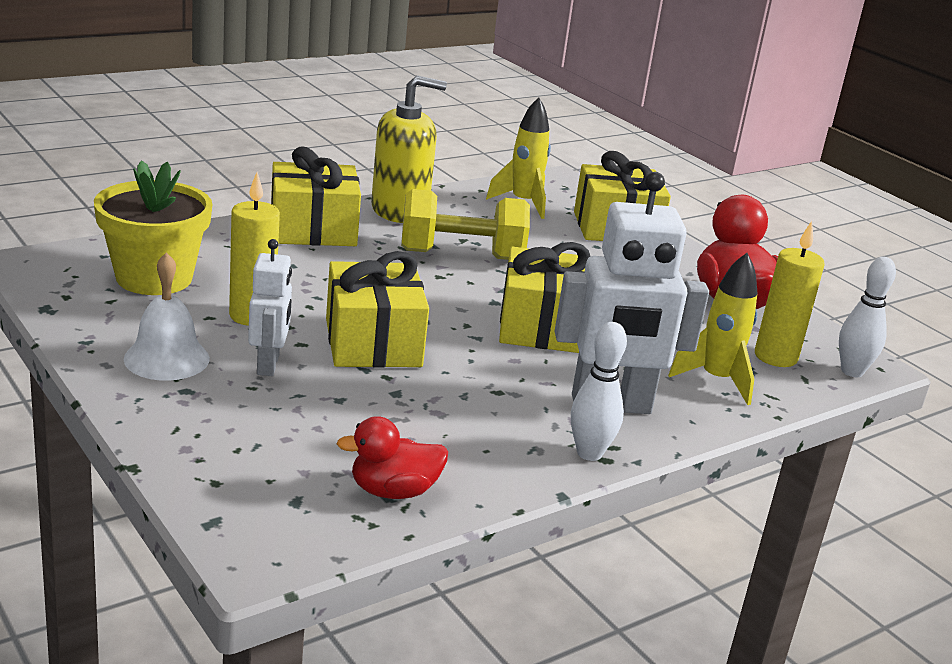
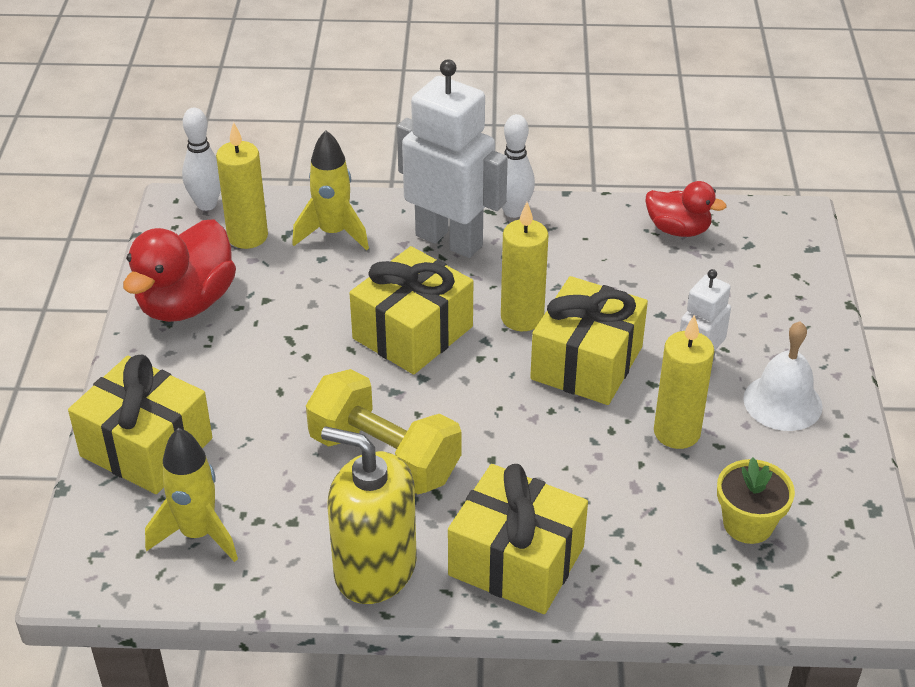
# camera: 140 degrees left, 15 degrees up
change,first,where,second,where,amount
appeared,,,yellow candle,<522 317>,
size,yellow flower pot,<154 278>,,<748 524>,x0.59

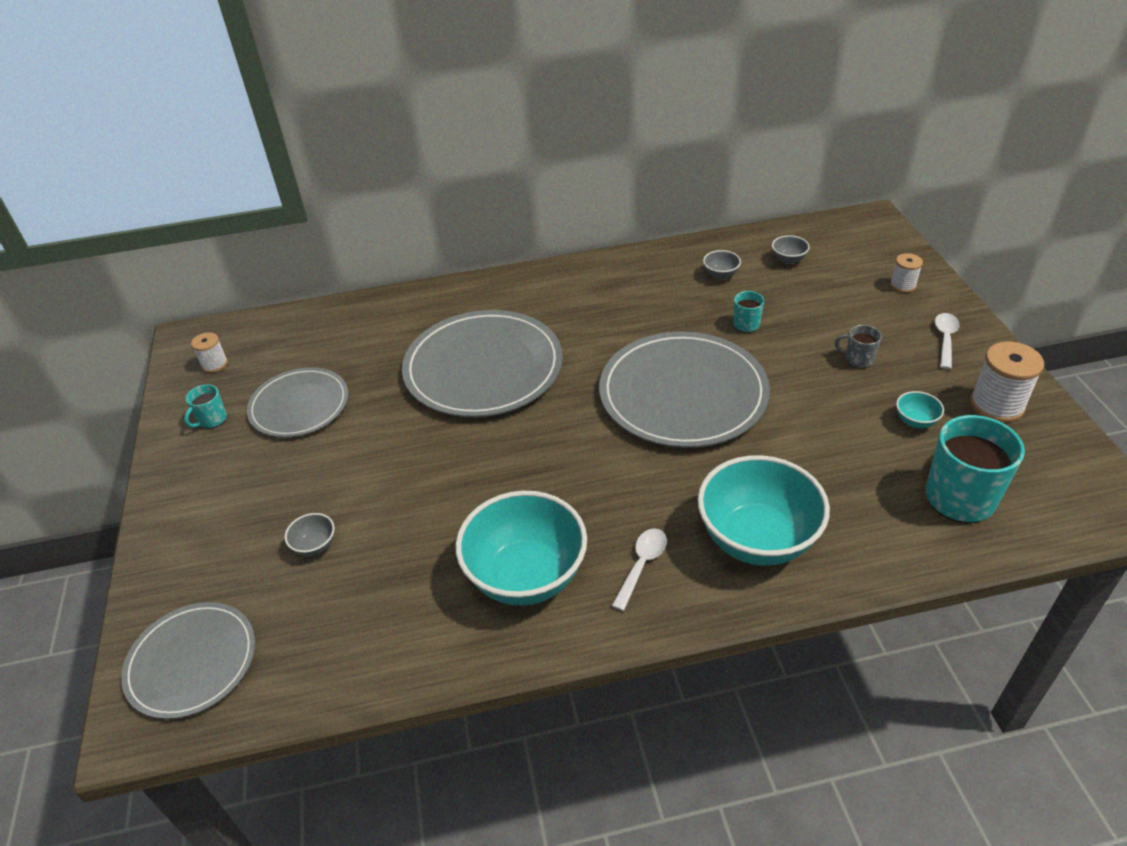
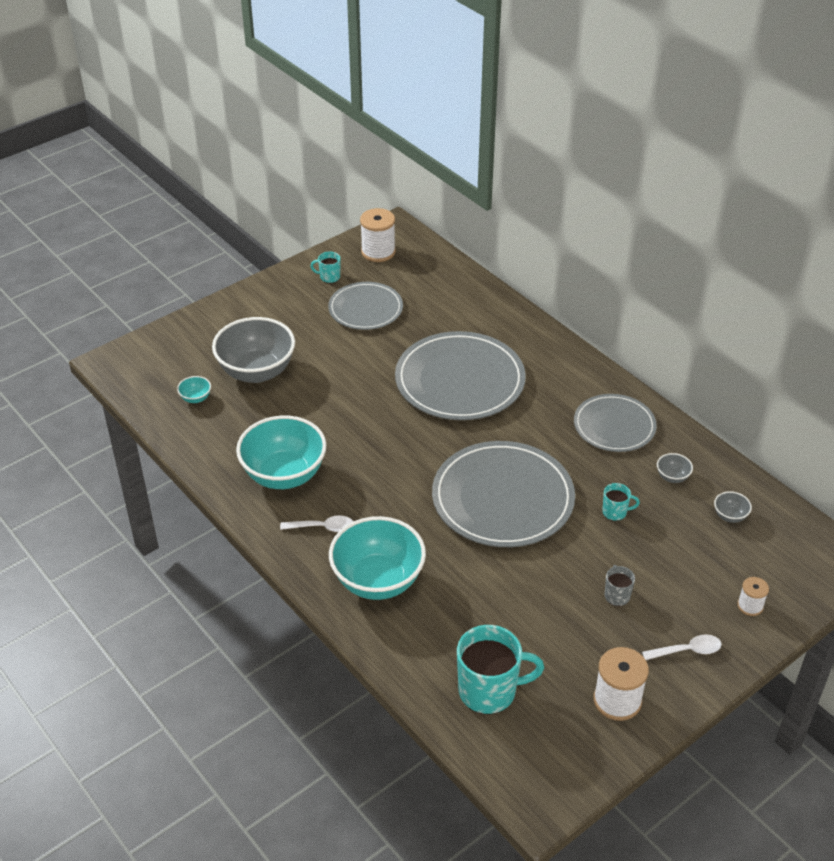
# camera: 60 degrees right, 0 degrees up
change,first,where,second,where,amount
relocated,grey plate,<192 662>,,<614 426>,
relocated,turquoise bowl,<915 421>,,<196 398>,
size,white spool,<214 364>,,<378 252>,x1.76
size,grey bowl,<315 546>,,<256 372>,x2.47

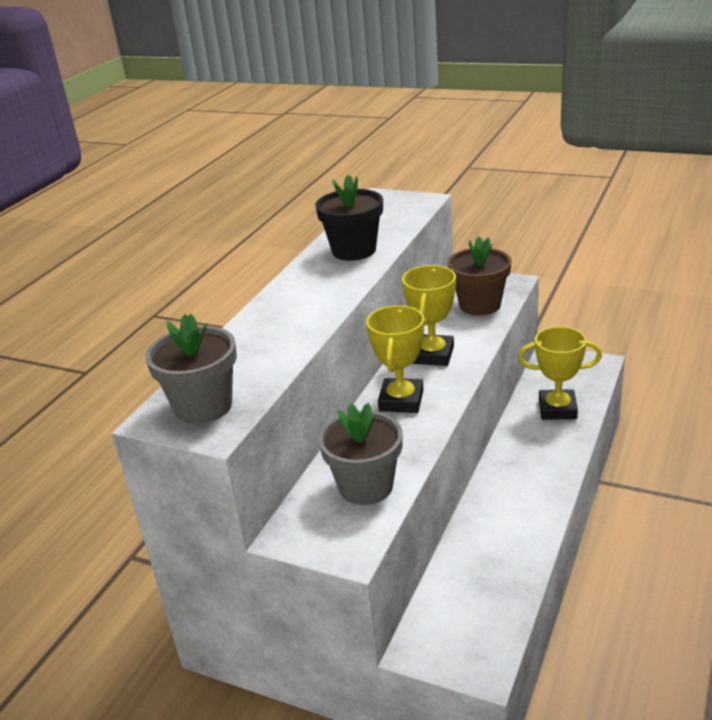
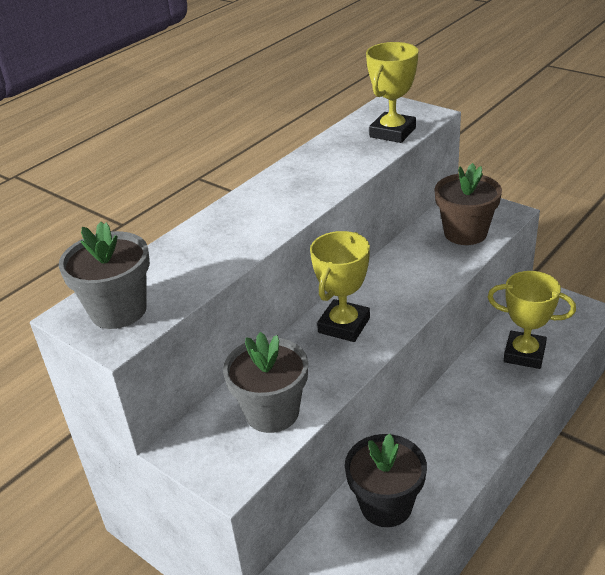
# camera: 15 degrees right, 5 degrees up
change,first,where,second,where,amount
relocated,black flower pot,<354 250>,,<386 505>,
relocated,yellow trophy,<432 355>,,<392 132>,

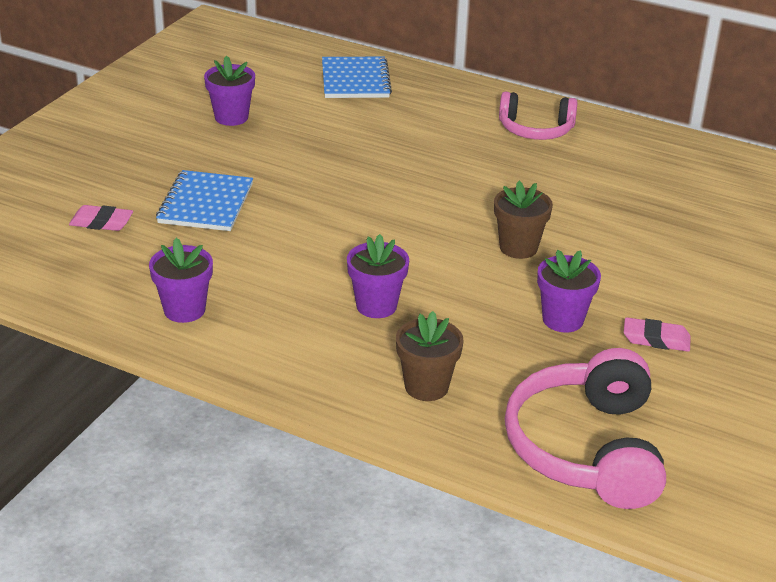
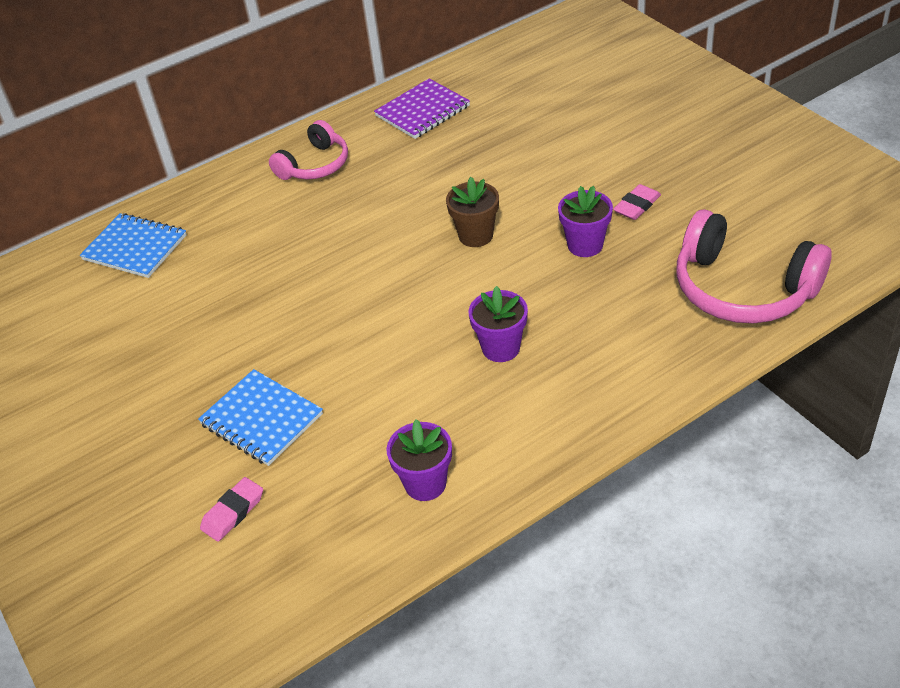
# camera: 55 degrees left, 10 degrees up
change,first,where,second,where,amount
missing,purple flower pot,<231 117>,,,
missing,brown flower pot,<426 386>,,,
appeared,,,purple notebook,<422 111>,

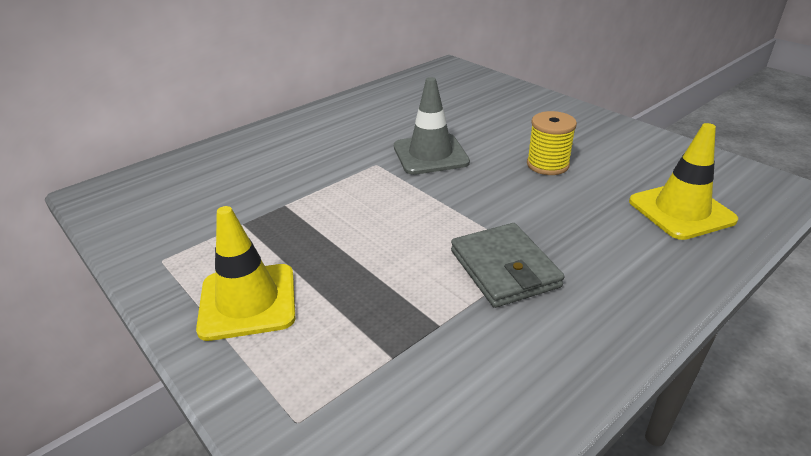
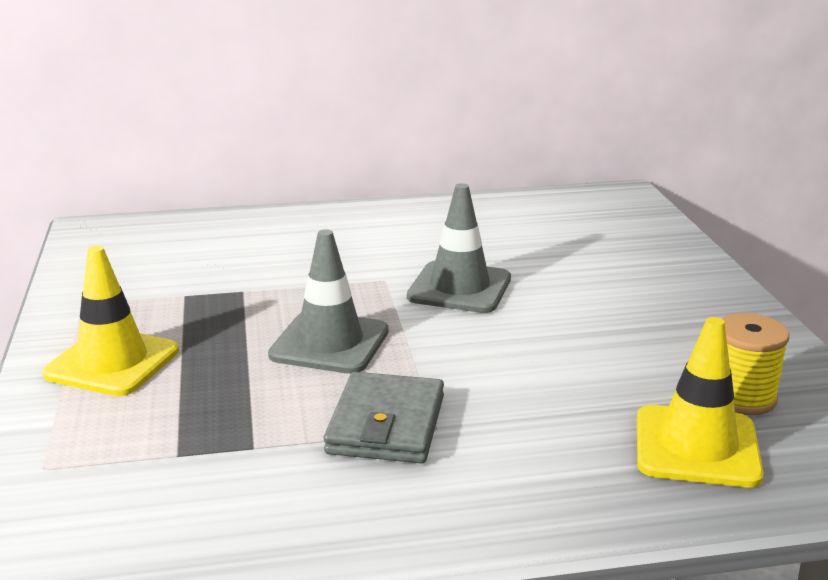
# camera: 30 degrees right, 10 degrees down
change,first,where,second,where,amount
appeared,,,grey traffic cone,<329 343>,
relocated,yellow spool,<547 165>,,<741 397>,

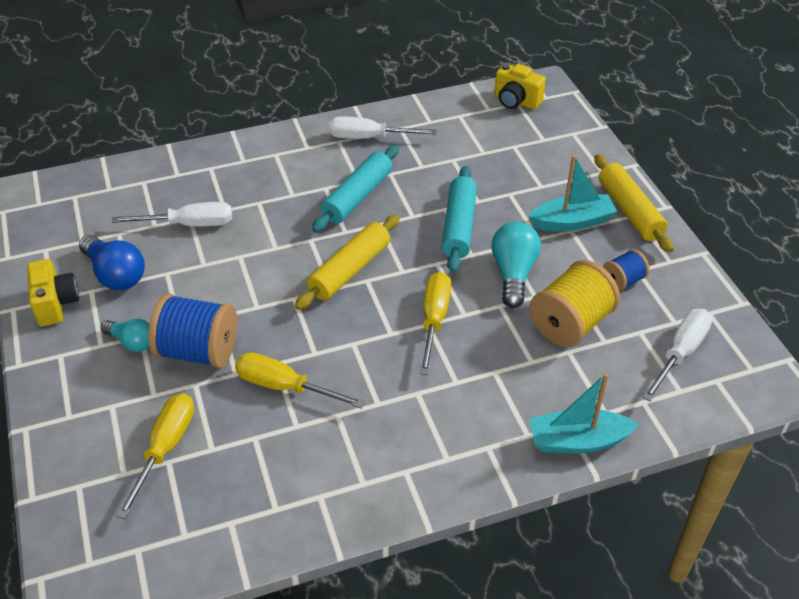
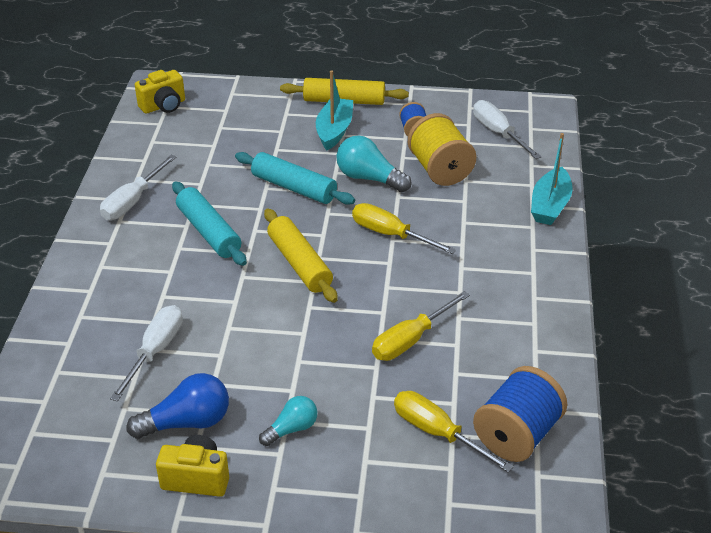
# camera: 65 degrees left, 5 degrees down
change,first,where,second,where,amount
relocated,blue spool,<198 351>,,<517 434>,

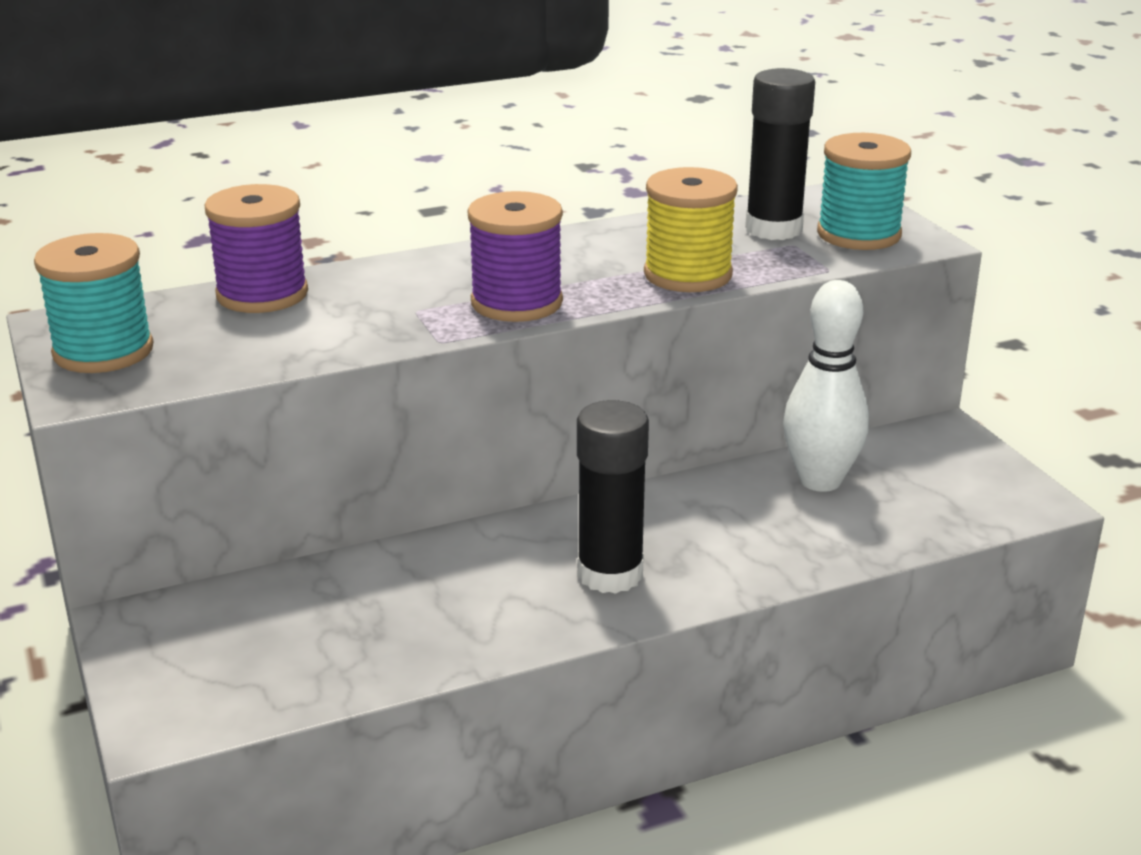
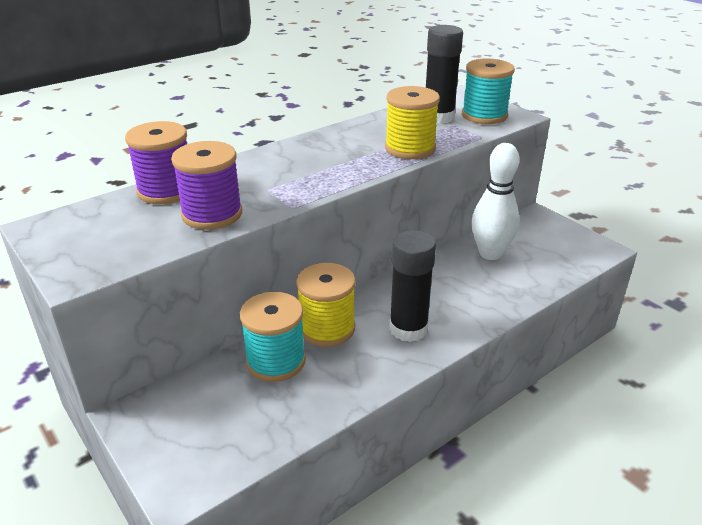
# camera: 15 degrees left, 5 degrees up
change,first,where,second,where,amount
appeared,,,yellow spool,<327 328>,
relocated,turquoise spool,<103 351>,,<275 361>,
relocated,purple spool,<516 303>,,<212 214>,

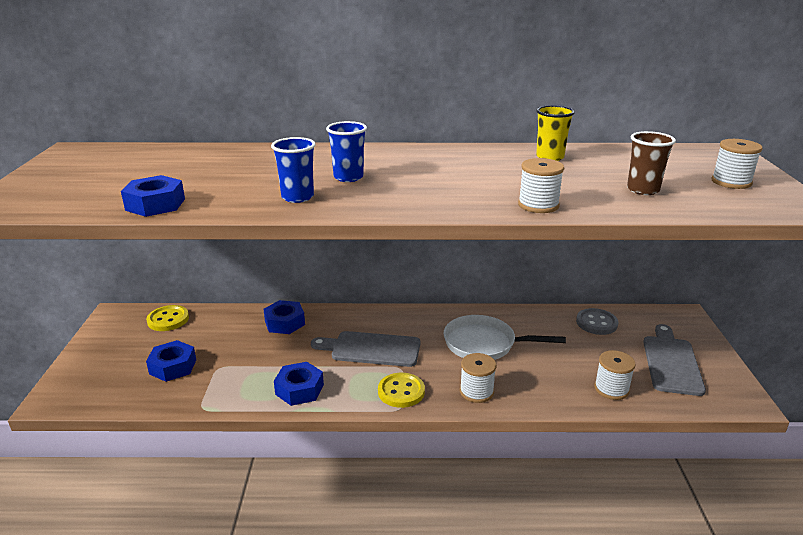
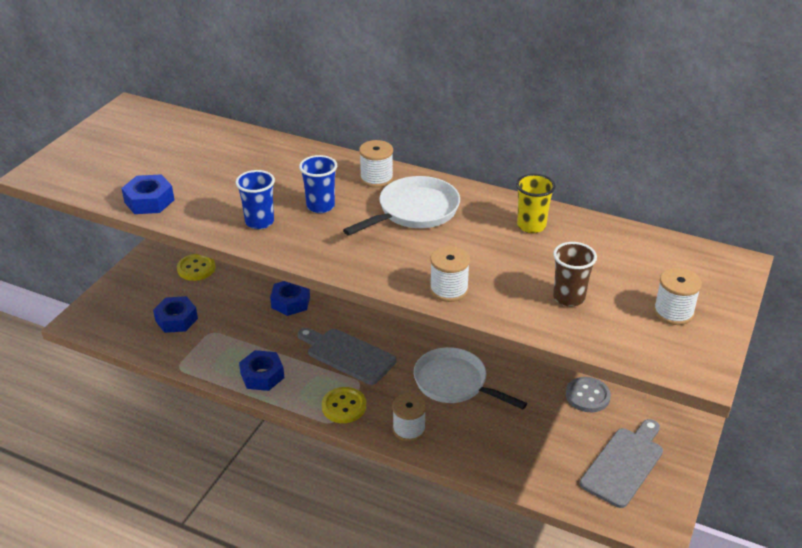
# camera: 25 degrees right, 10 degrees up
change,first,where,second,where,amount
appeared,,,white pan,<414 211>,
relocated,white spool,<611 389>,,<376 178>,

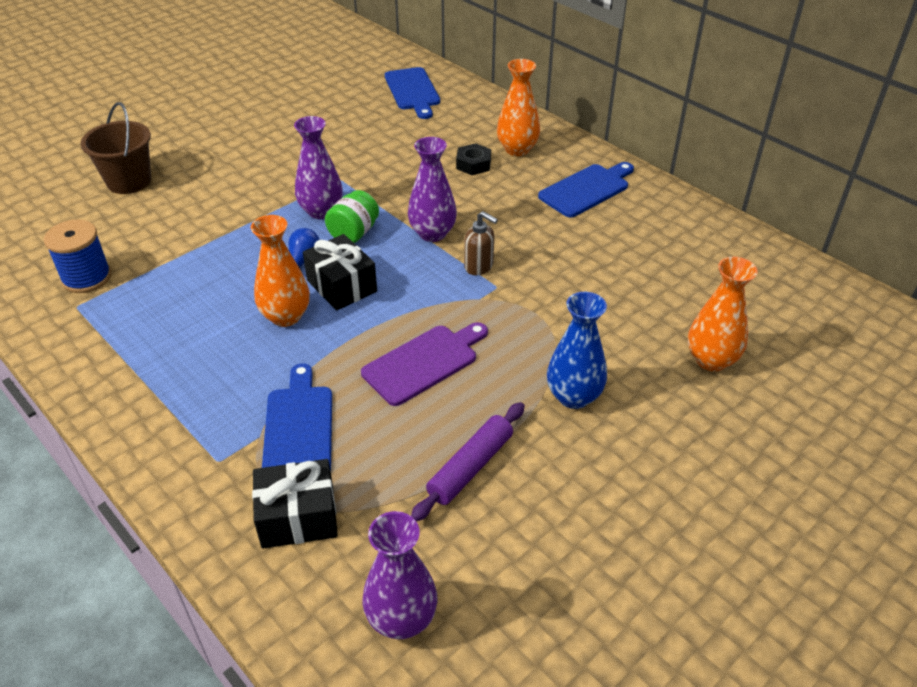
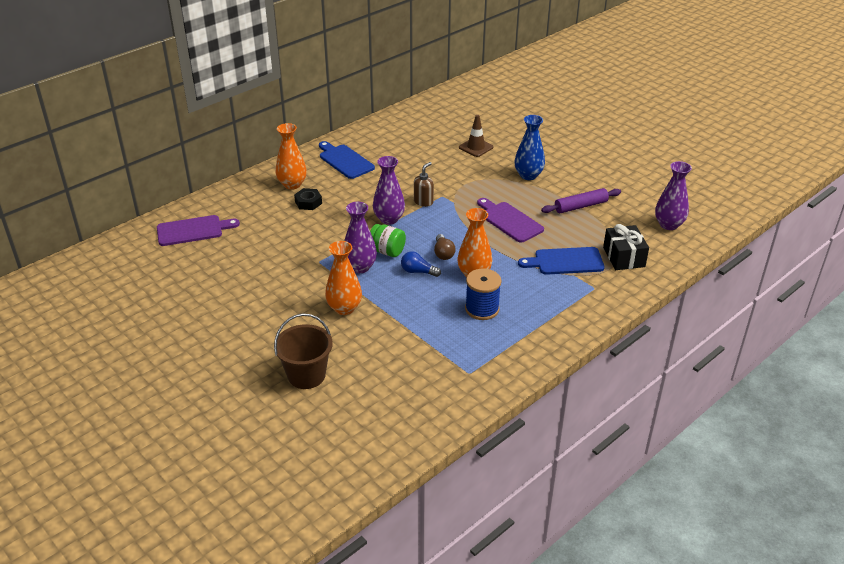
# camera: 90 degrees left, 5 degrees down
change,first,where,second,where,amount
appeared,,,brown traffic cone,<476 147>,
relocated,blue spool,<86 278>,,<482 309>,
relocated,orange vase,<711 360>,,<344 308>,
exchanged,black gift,<342 286>,brown light bulb,<443 253>,
colour,blue cutting board,<412 91>,purple cutting board,<193 230>,
spun,purple rolling pin,<470 467>,,<580 206>,60 degrees counterclockwise

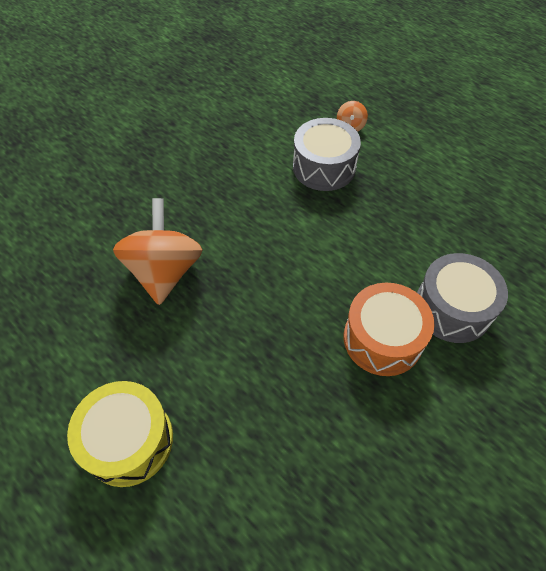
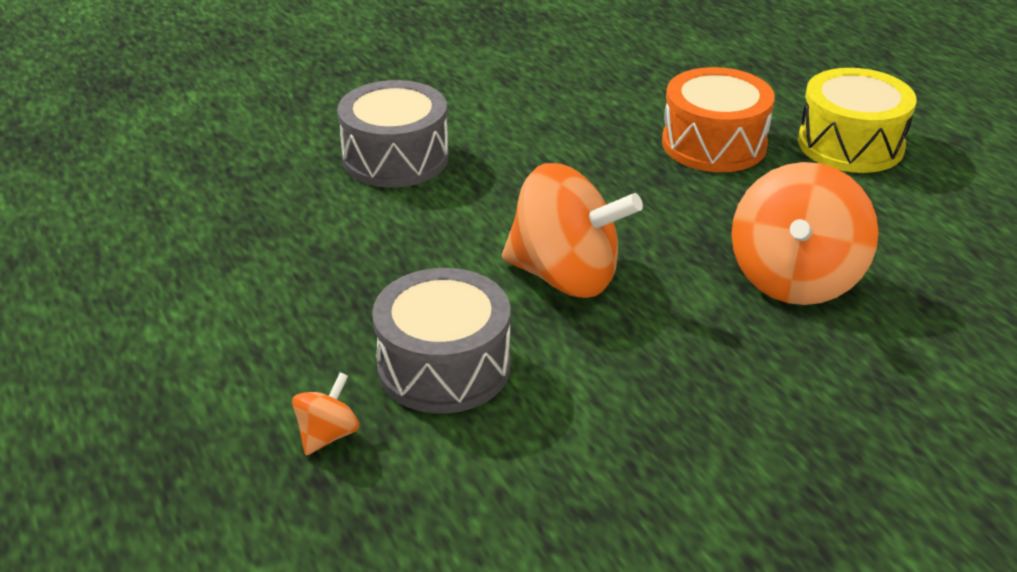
# camera: 160 degrees left, 20 degrees down
change,first,where,second,where,amount
appeared,,,orange spinning top,<565 276>,
relocated,orange drum,<382 339>,,<714 144>,

